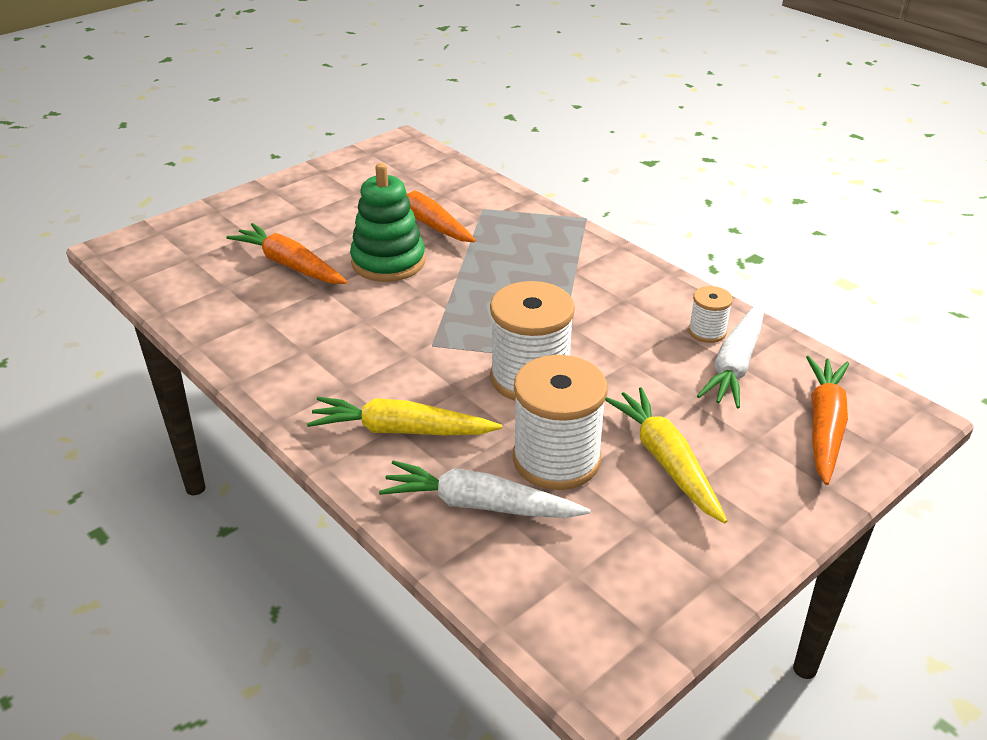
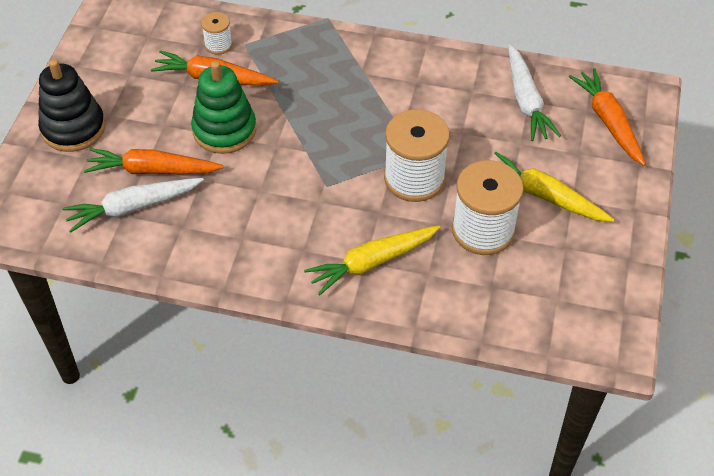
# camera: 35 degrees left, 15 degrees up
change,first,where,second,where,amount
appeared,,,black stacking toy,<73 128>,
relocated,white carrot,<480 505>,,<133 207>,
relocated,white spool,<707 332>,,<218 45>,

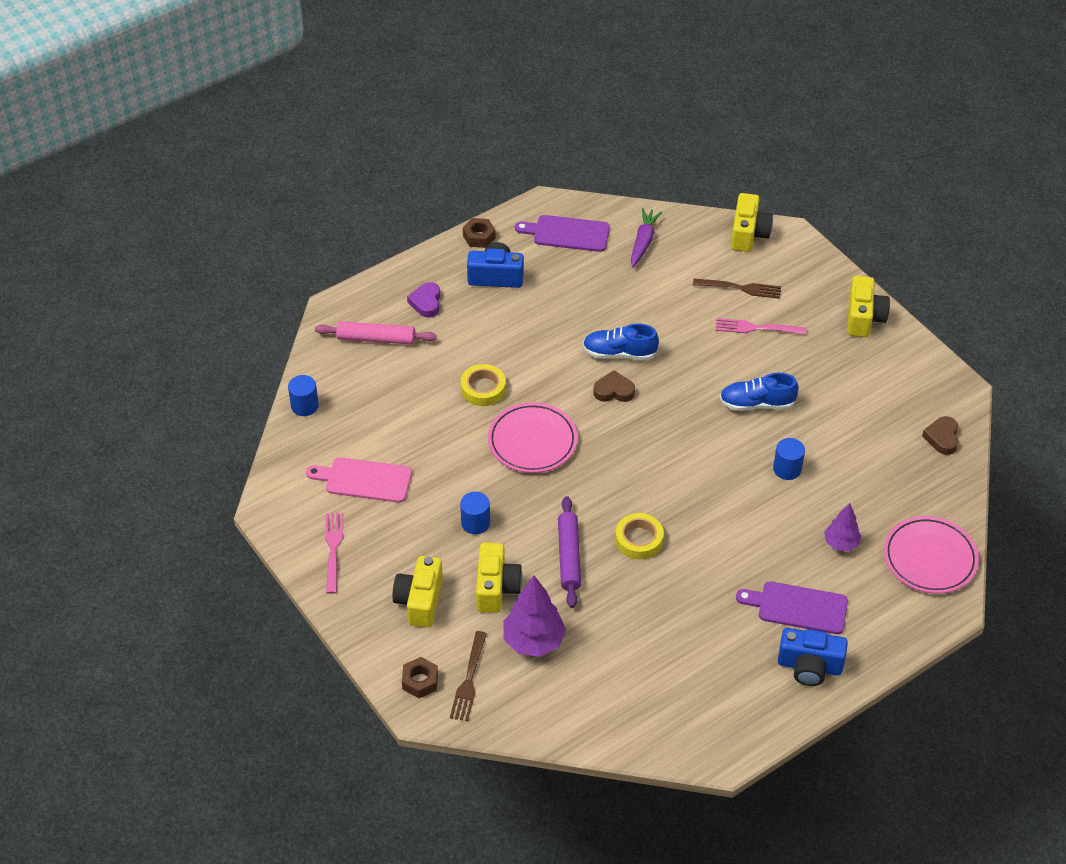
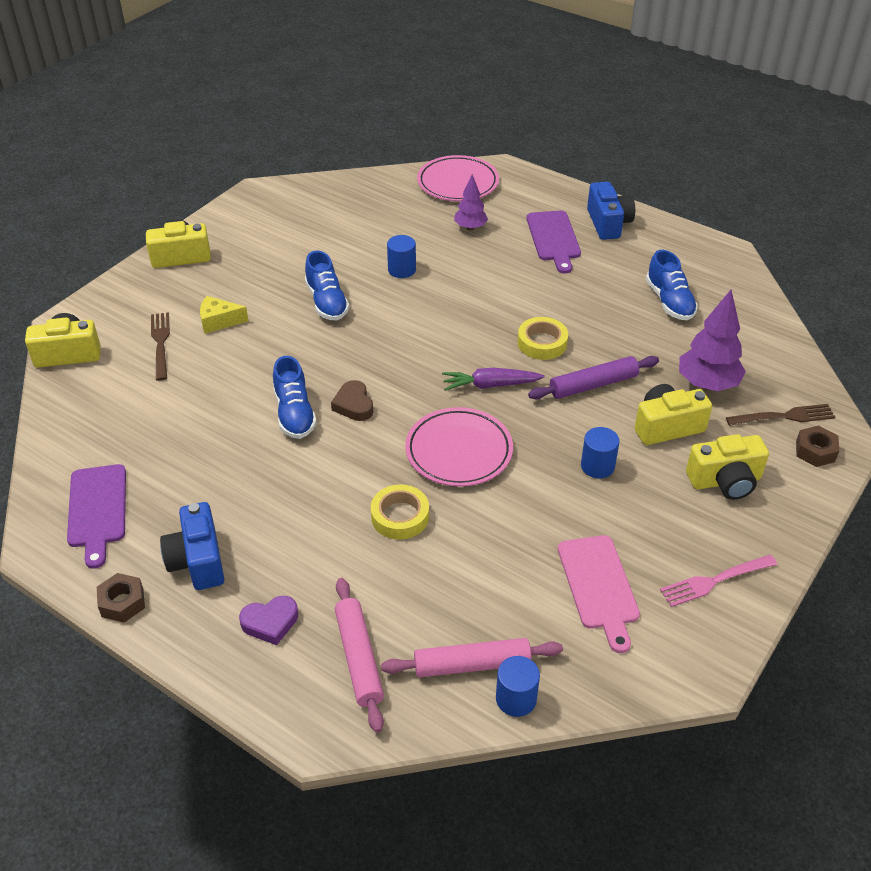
# camera: 110 degrees left, 5 degrees down
change,first,where,second,where,amount
missing,brown heart,<942 438>,,,
appeared,,,pink rolling pin,<472 664>,
appeared,,,blue shoe,<669 301>,
relocated,purple carrot,<643 242>,,<490 385>,
exchanged,pink fork,<756 328>,yellow cheese,<219 321>,

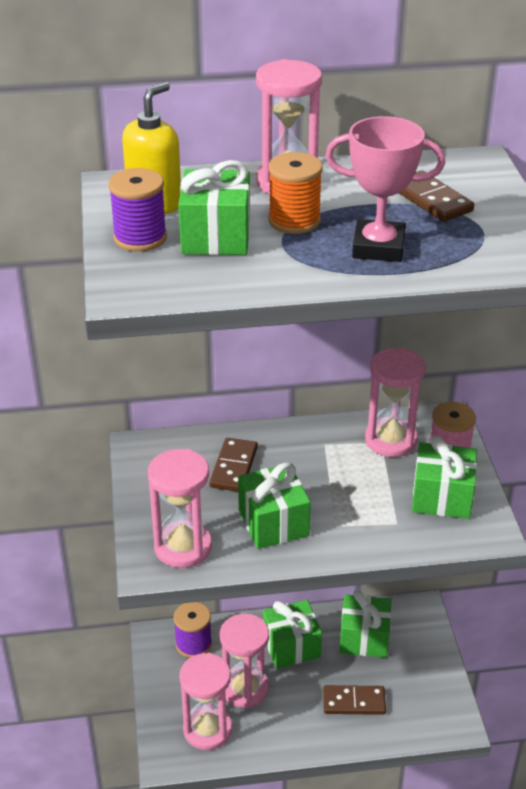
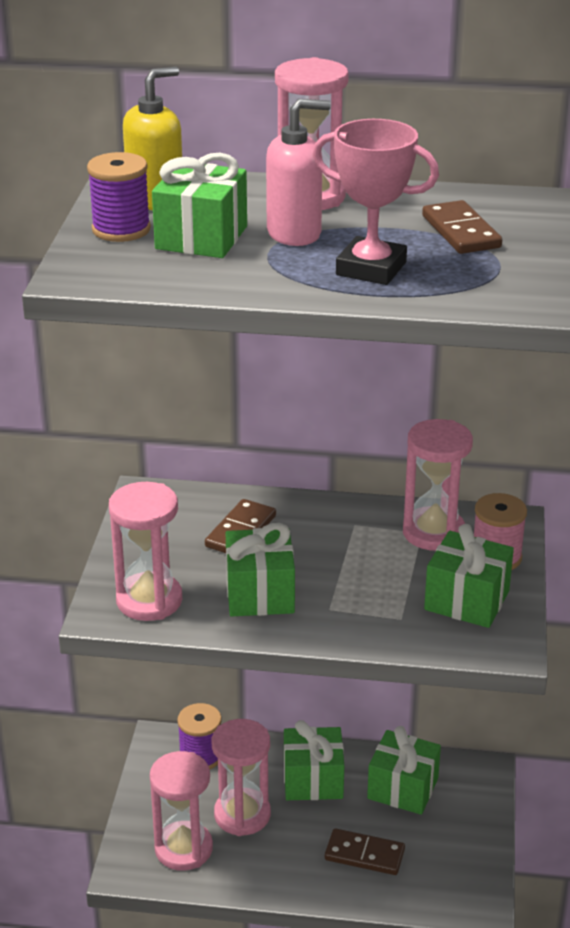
# camera: 15 degrees right, 5 degrees down
change,first,where,second,where,amount
exchanged,orange spool,<294 221>,pink soap dispenser,<294 233>,

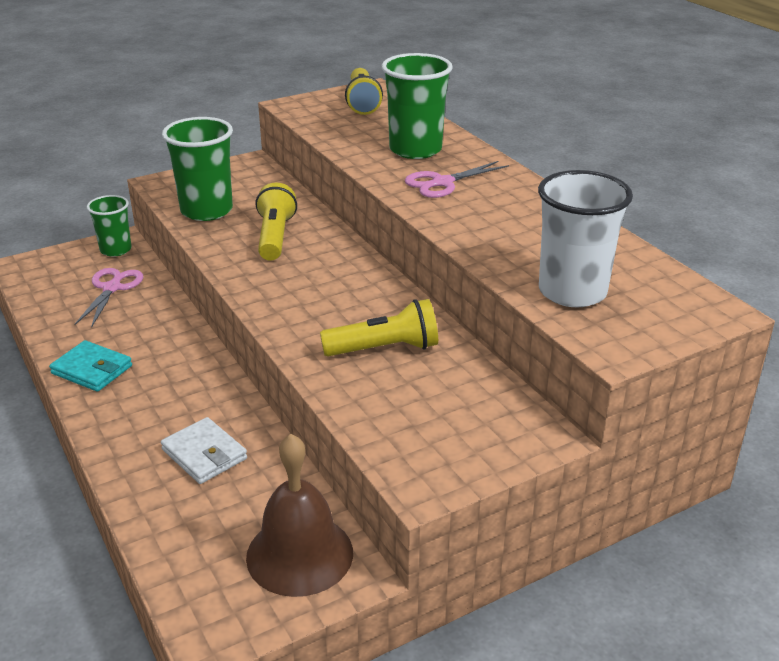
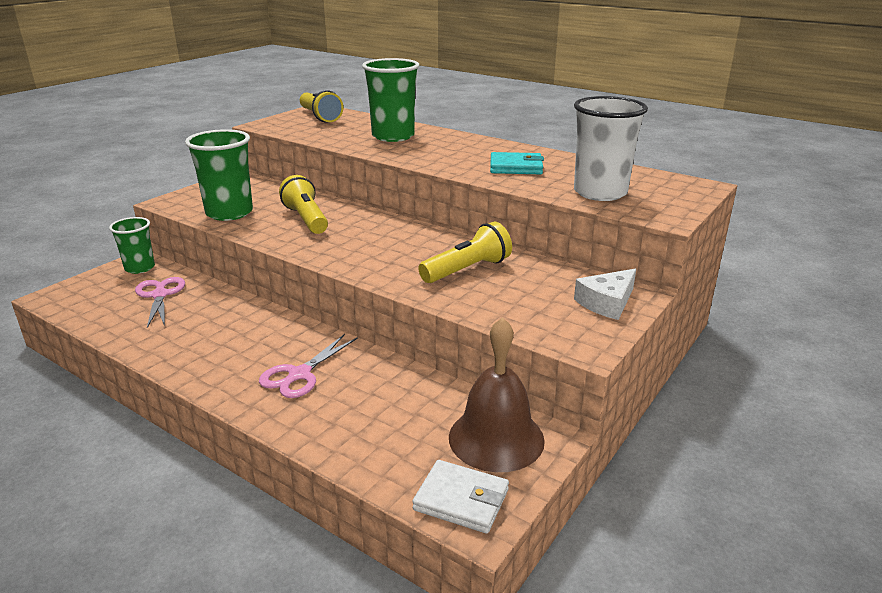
# camera: 25 degrees left, 5 degrees down
change,first,where,second,where,amount
appeared,,,white cheese,<607 303>,
relocated,turquoise wallet,<92 370>,,<516 167>,
relocated,white wallet,<204 454>,,<461 500>,
relocated,pink scissors,<442 183>,,<299 374>,

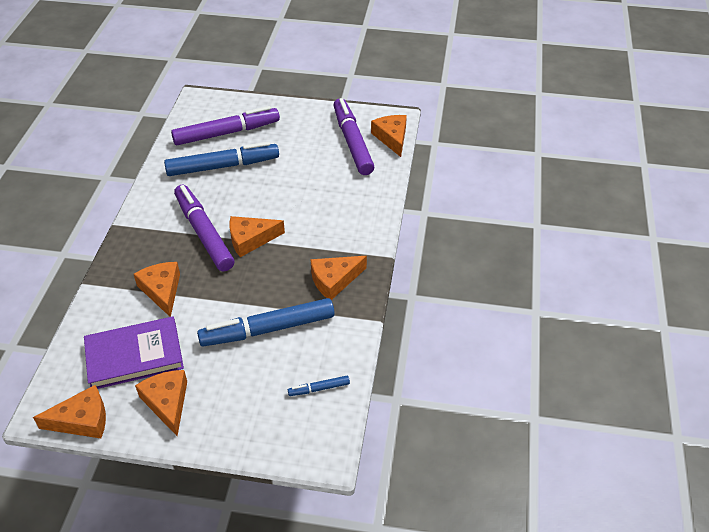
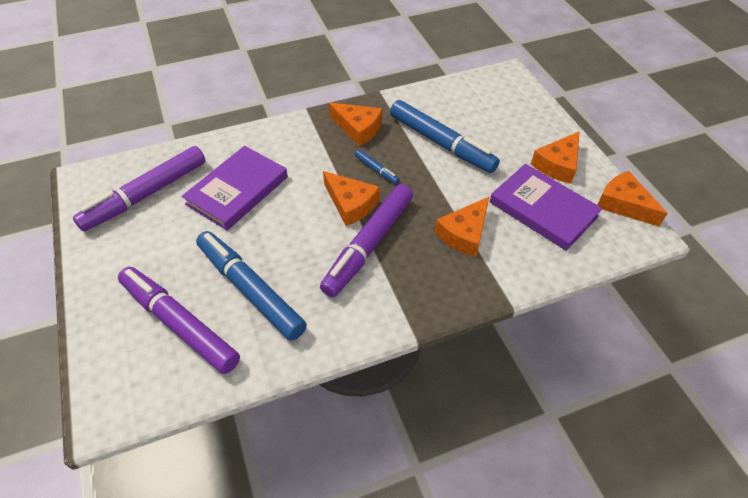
# camera: 120 degrees left, 5 degrees up
change,first,where,second,where,amount
missing,orange cheese,<392 138>,,,
appeared,,,purple book,<237 190>,
relocated,blue marker,<319 389>,,<376 170>,

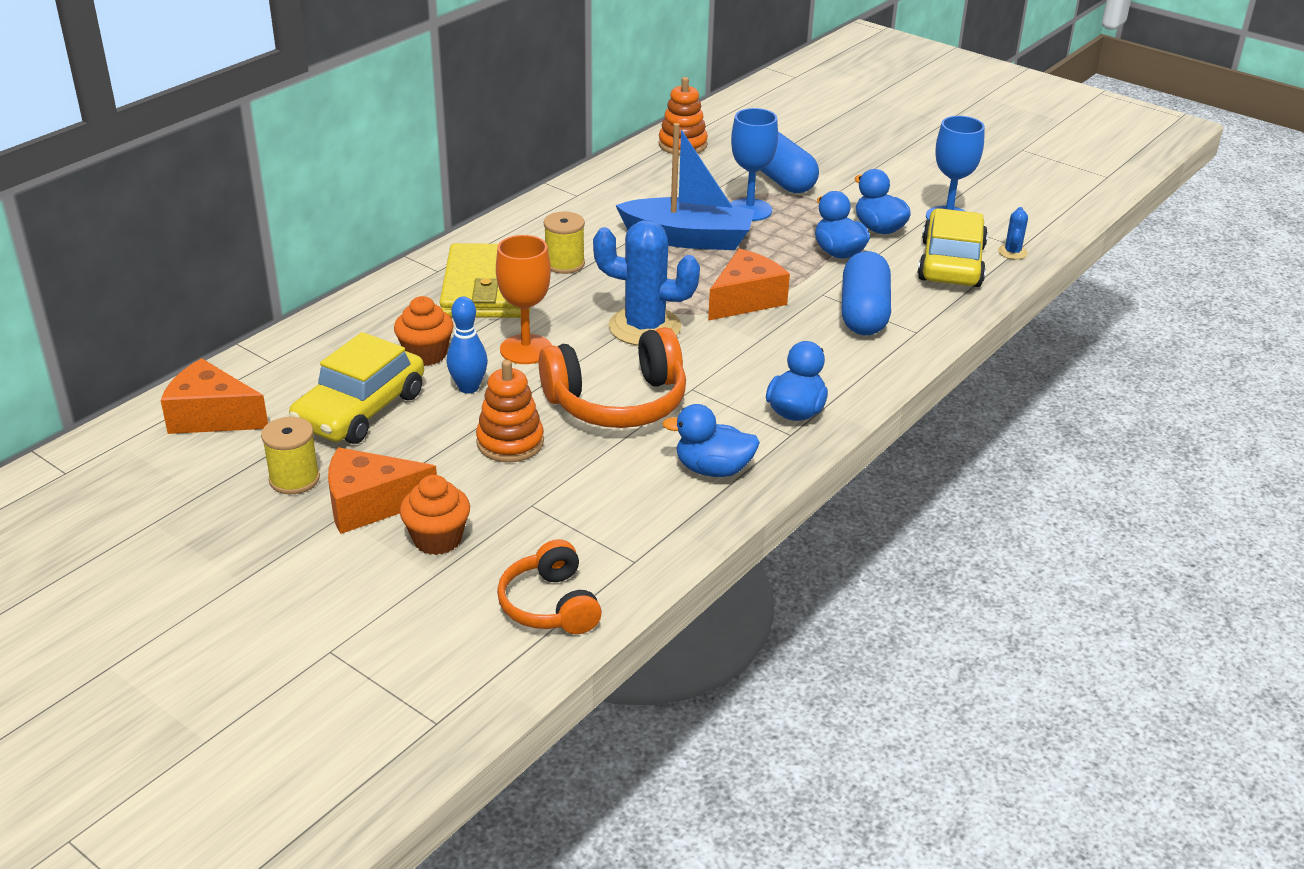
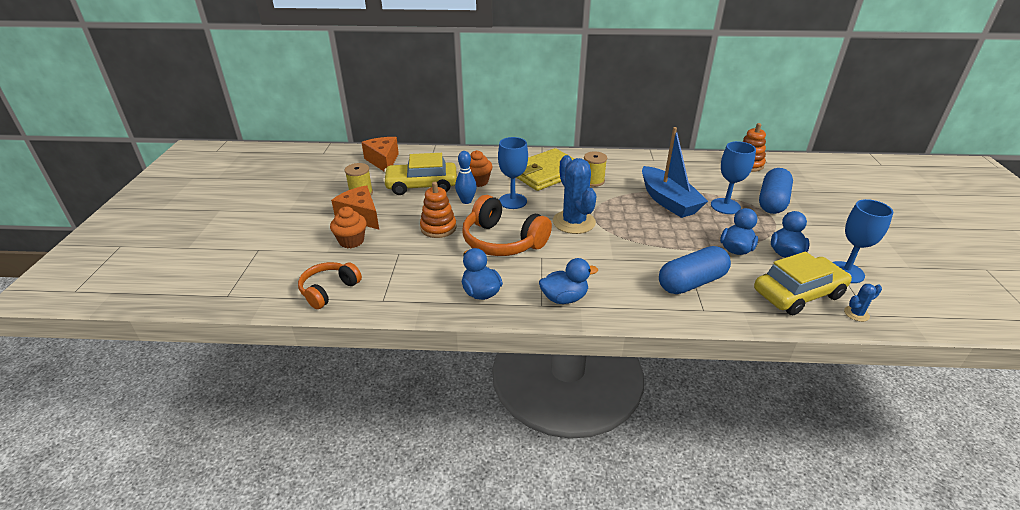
# camera: 55 degrees right, 0 degrees up
change,first,where,second,where,amount
missing,orange cheese,<746 300>,,,
colour,orange goblet,<526 349>,blue goblet,<512 201>,

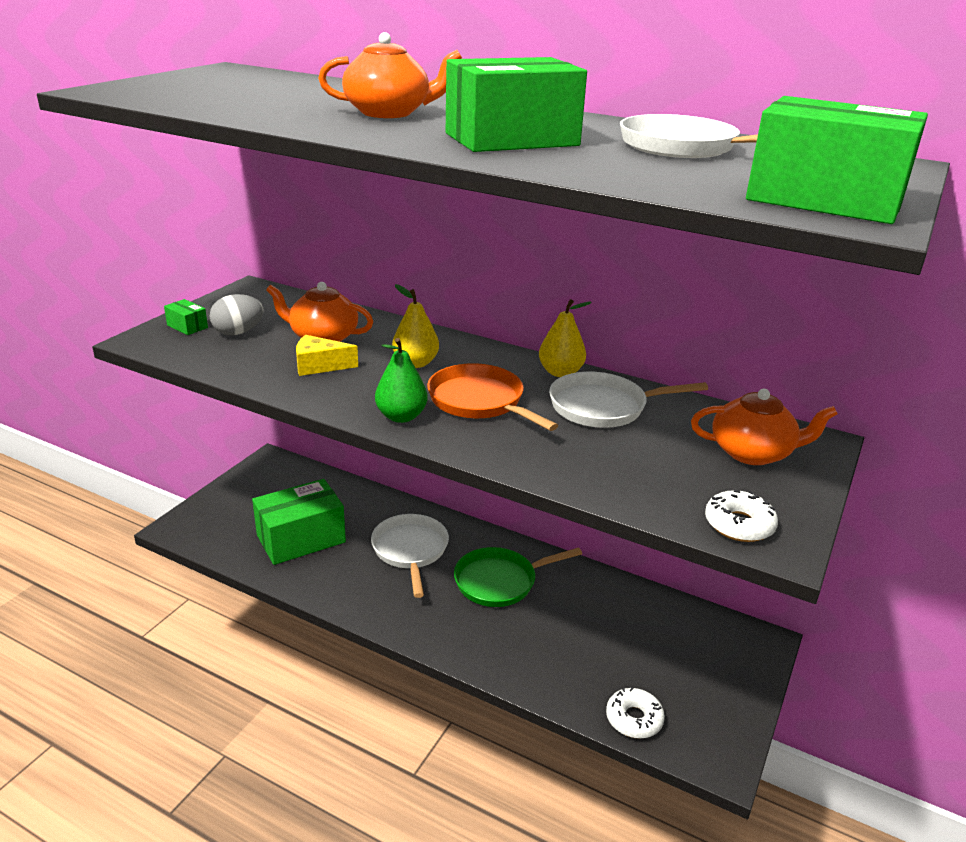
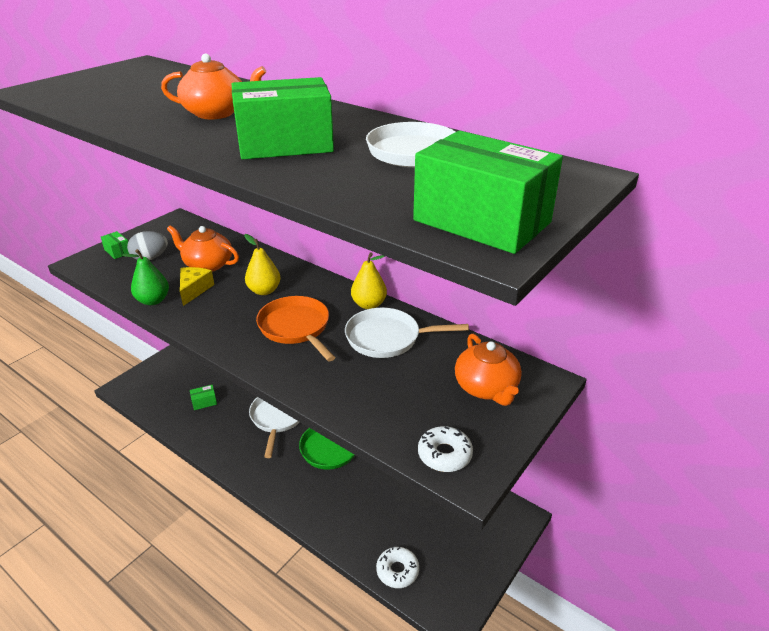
# camera: 10 degrees right, 5 degrees up
change,first,where,second,where,amount
relocated,green pear,<401 416>,,<153 300>,
spun,yellow cheese,<319 365>,,<194 290>,90 degrees clockwise
spun,orange teapot,<752 452>,,<486 388>,60 degrees clockwise
size,green box,<301 539>,,<204 402>,x0.42

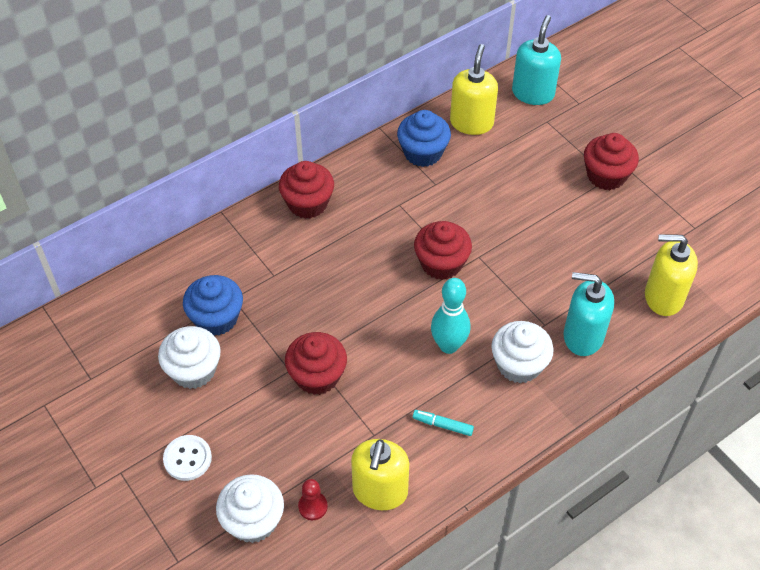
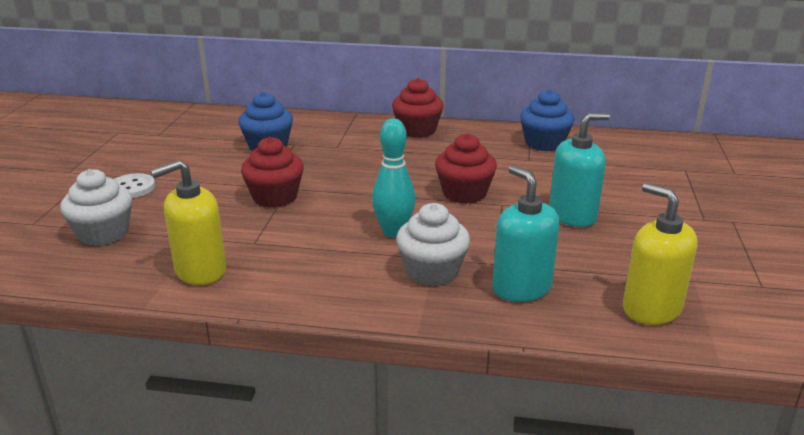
# camera: 45 degrees right, 25 degrees down
change,first,where,second,where,amount
missing,white cupcake,<193 370>,,,
missing,red pawn,<313 506>,,,
missing,turquoise marker,<442 425>,,,
missing,yellow soap dispenser,<471 122>,,,
missing,red cupcake,<606 176>,,,
relocated,turquoise soap dispenser,<533 93>,,<572 215>,

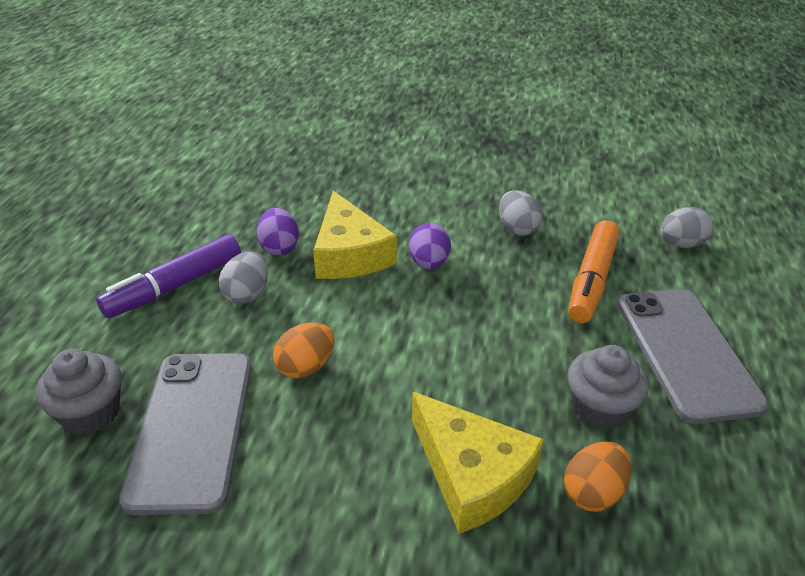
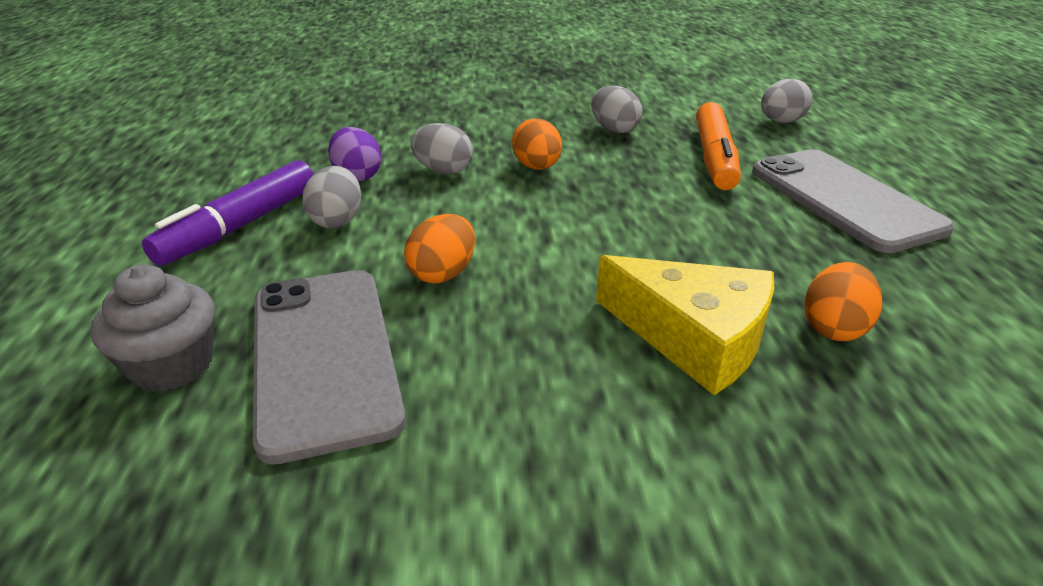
# camera: 15 degrees left, 5 degrees down
change,first,where,second,where,amount
missing,grey cupcake,<599 408>,,,
exchanged,yellow cheese,<349 254>,grey egg,<443 171>,
colour,purple egg,<429 263>,orange egg,<537 167>,

